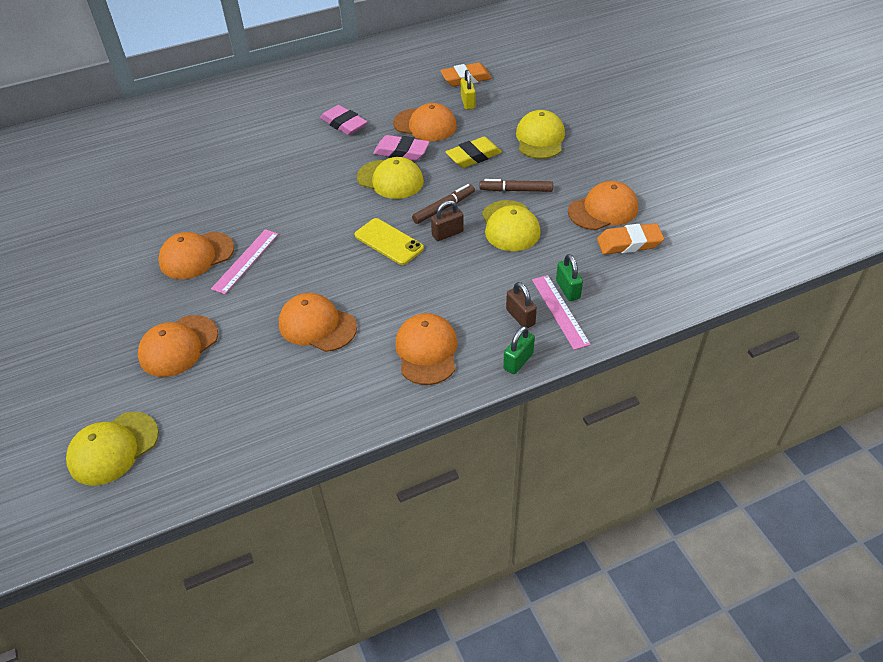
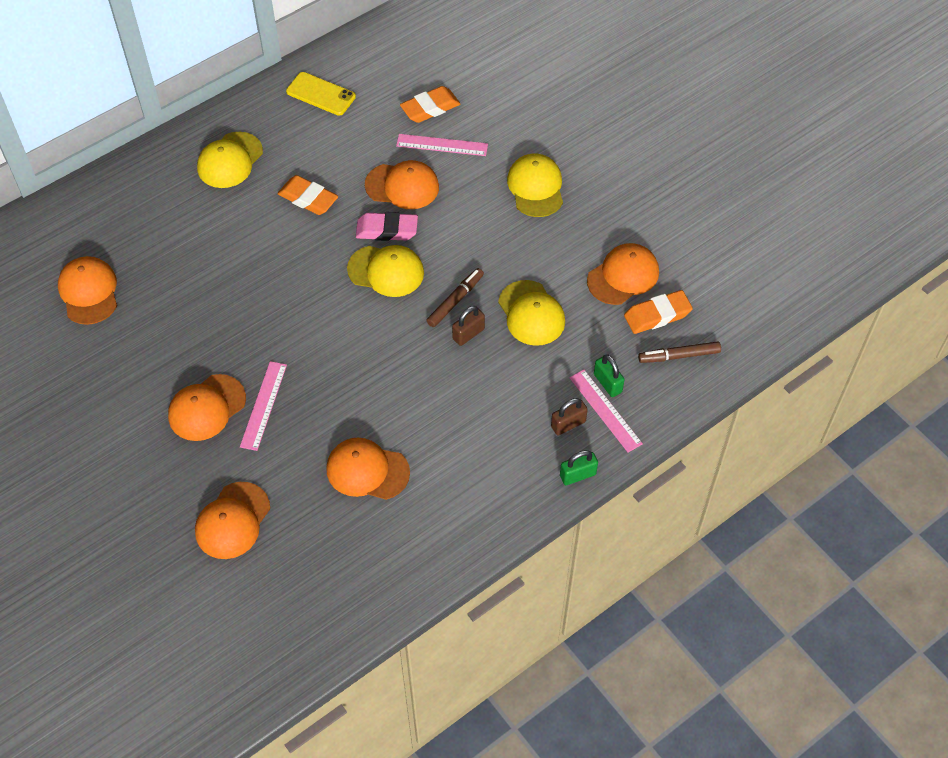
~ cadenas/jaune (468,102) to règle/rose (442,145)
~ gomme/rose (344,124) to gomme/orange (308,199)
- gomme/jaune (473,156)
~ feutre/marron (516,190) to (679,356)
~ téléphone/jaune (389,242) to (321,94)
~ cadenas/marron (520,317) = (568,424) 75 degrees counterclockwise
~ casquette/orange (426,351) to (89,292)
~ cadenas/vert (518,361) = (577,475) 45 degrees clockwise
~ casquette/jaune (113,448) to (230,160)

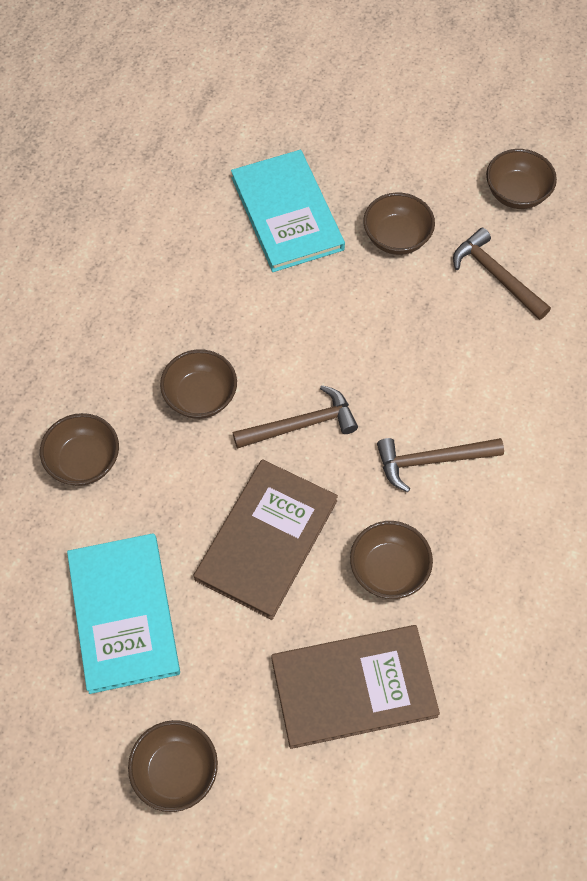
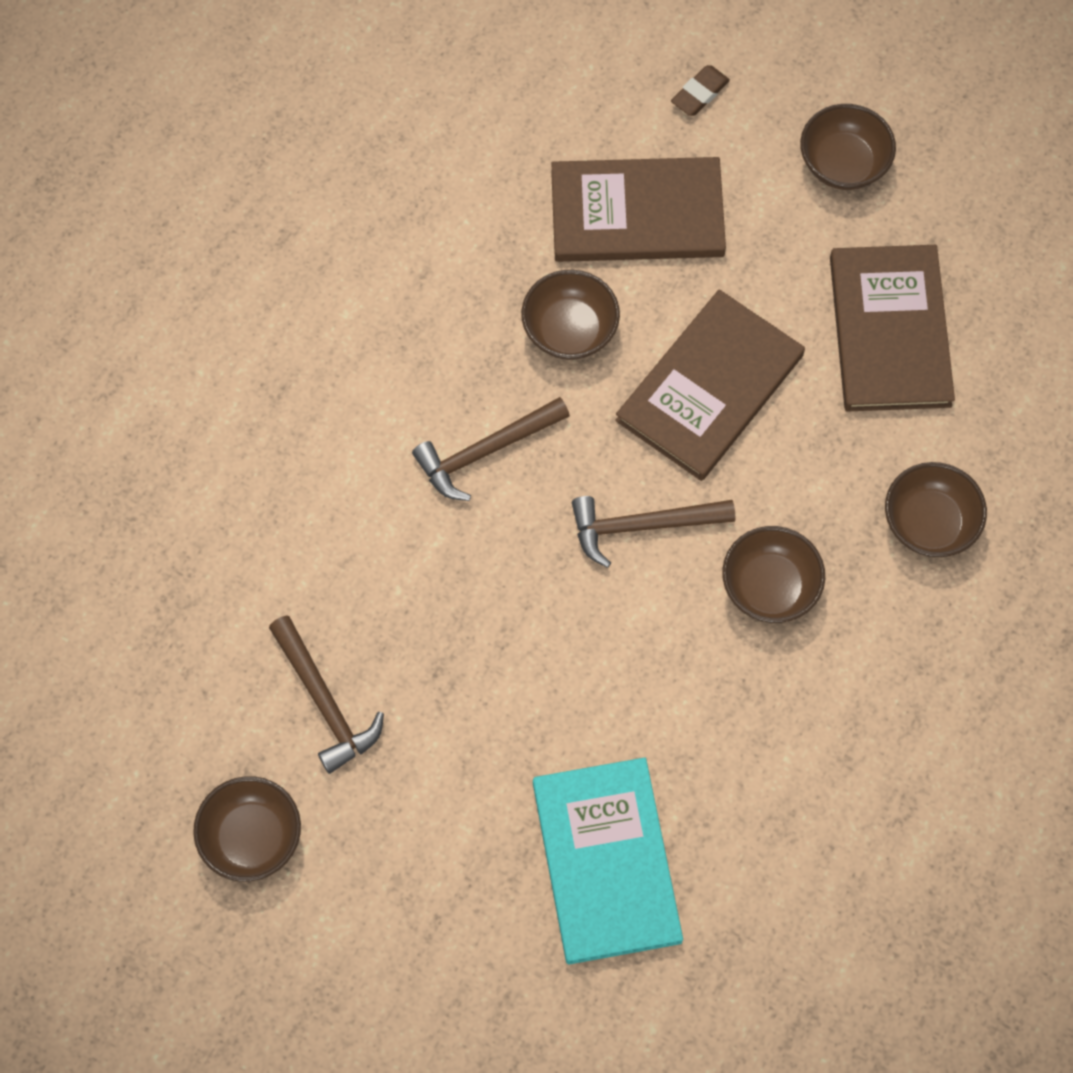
- bol/marron (396,238)
~ marteau/marron (431,460) = (485,452) 150 degrees clockwise
~ livre/turquoise (123,614) to livre/marron (889,331)
+ gomme/marron (700,93)

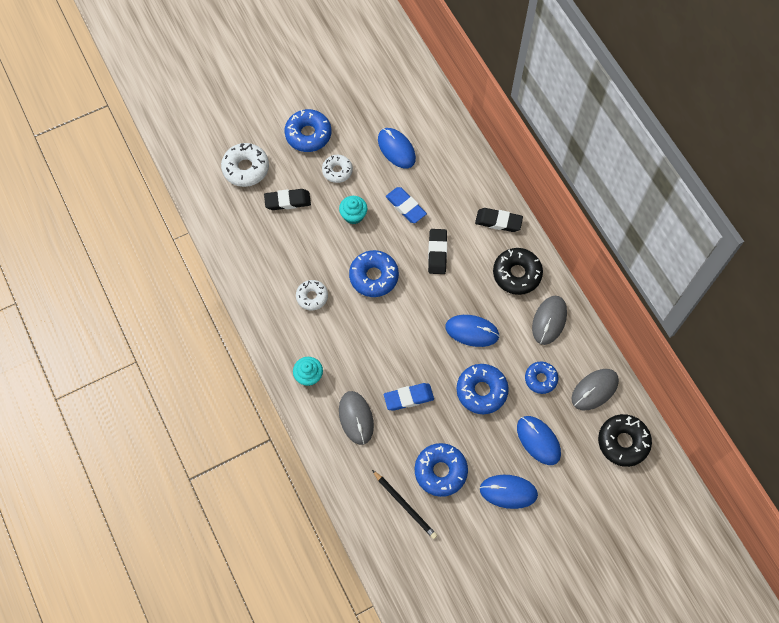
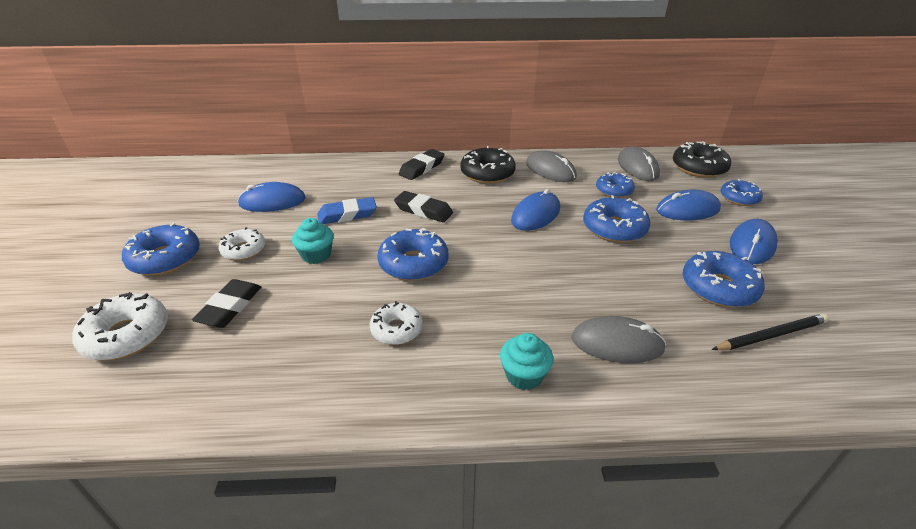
- gomme/bleu (408,398)
+ beignet/bleu (739,198)

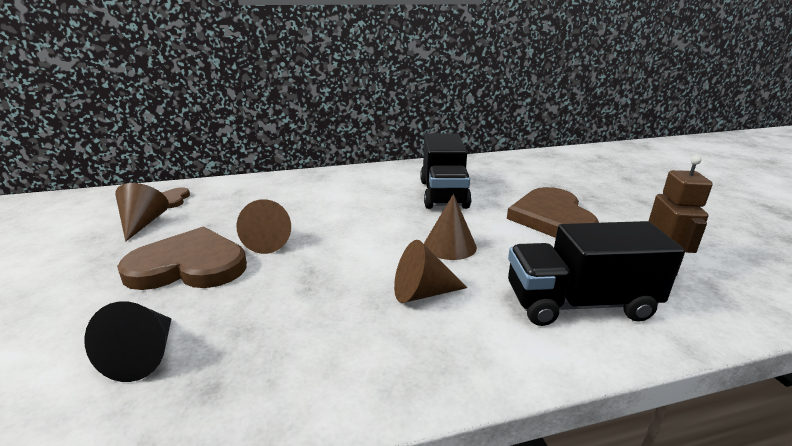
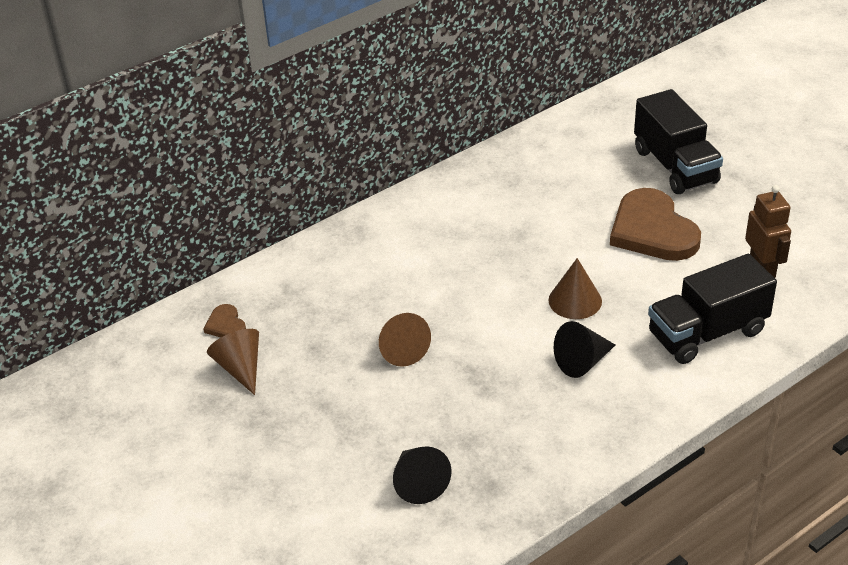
~ camion/noir (443,194) to (675,166)
- cœur/marron (189,265)
~ cône/marron (422,293) to cône/noir (582,362)

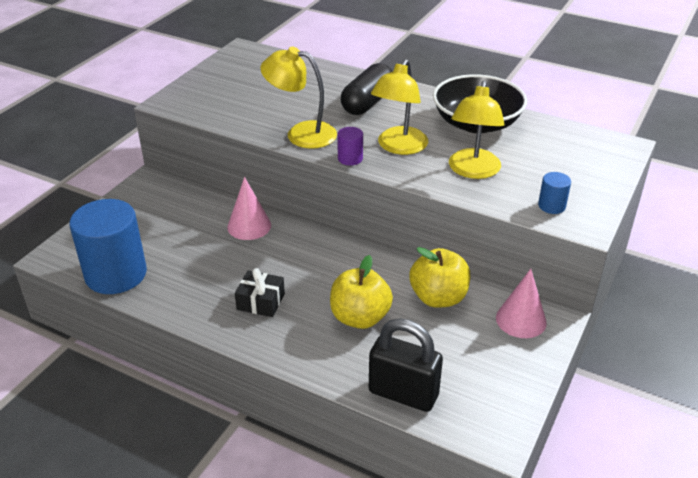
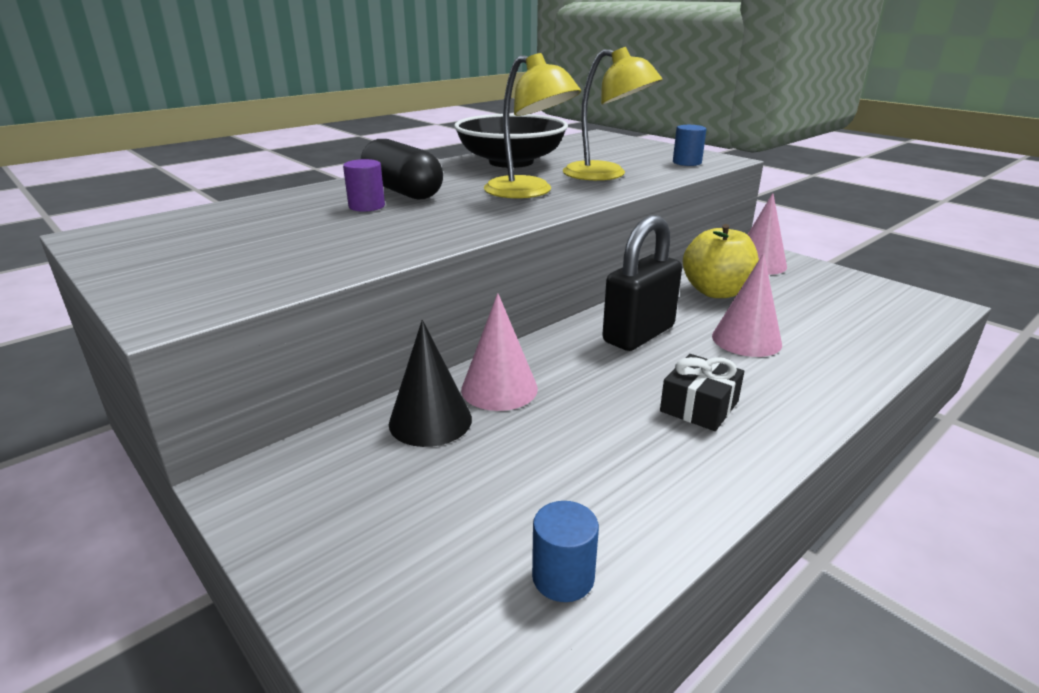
- lampe/jaune (301,133)
~ cylindre/violet (350,158) to (367,206)
~ cylindre/bleu (116,274) = (563,577) x0.43
~ pomme/jaune (360,317) to cône/rose (746,340)
~ cadenas/noir (403,393) to (638,334)
+ cône/noir (430,421)

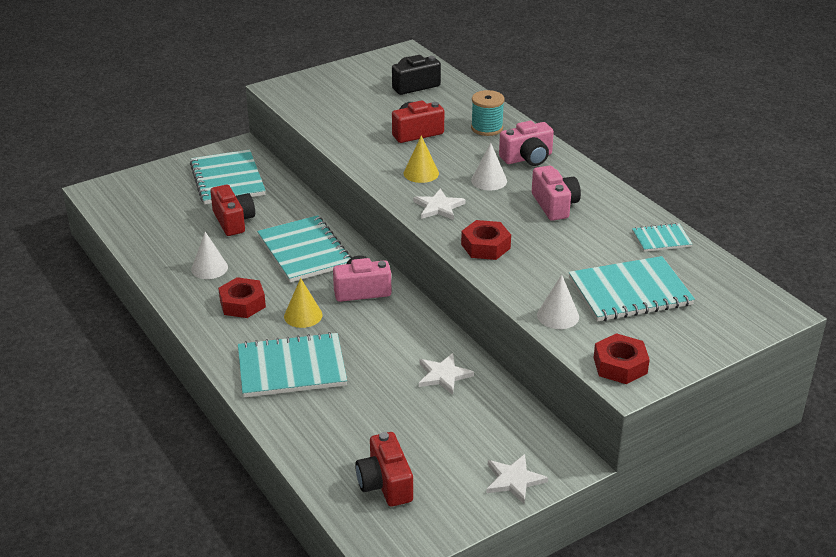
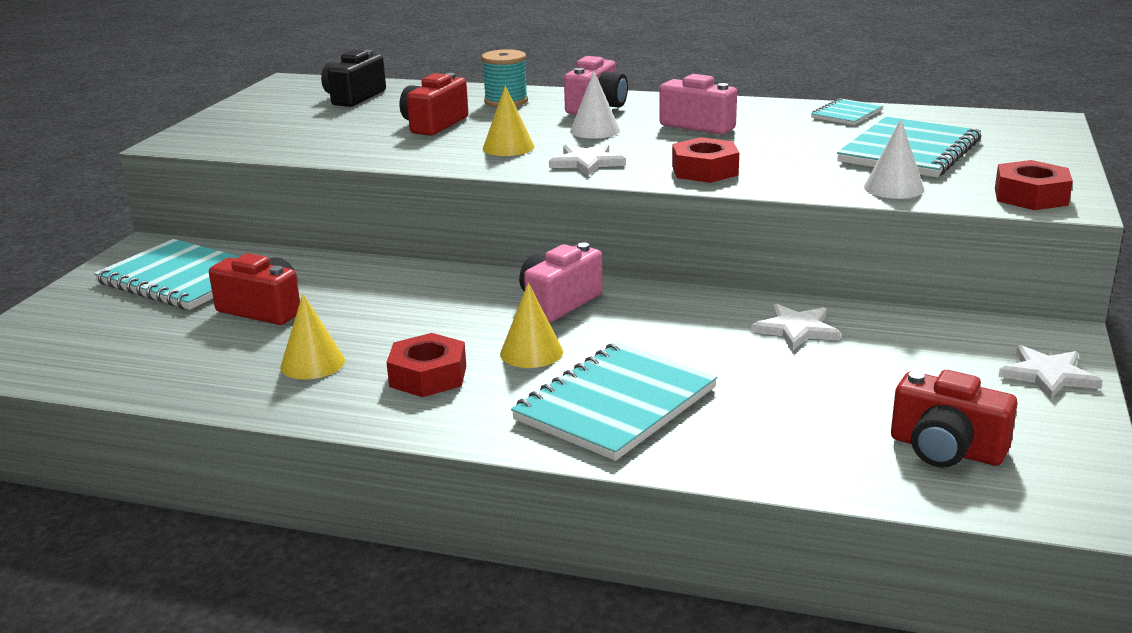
- carnet/turquoise (304,251)
~ cône/blanc (209,268) to cône/jaune (312,363)

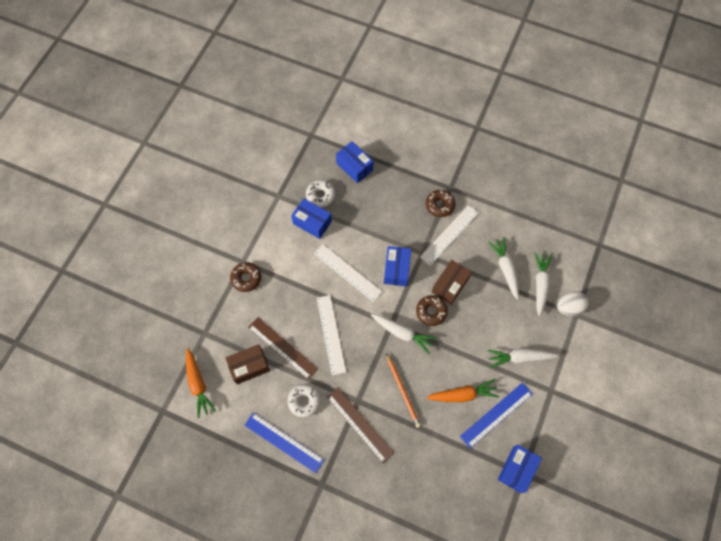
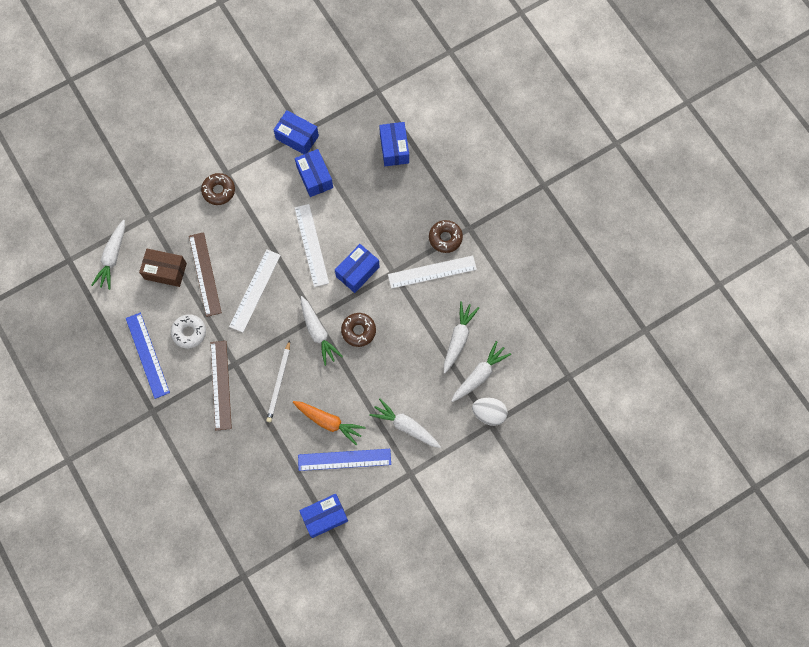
- beignet/blanc (320,195)
- boîte/marron (450,285)
~ carotte/orange (198,384) to carotte/blanc (112,258)
~ crayon/orange (403,391) to crayon/blanc (279,383)
+ boîte/bleu (297,137)

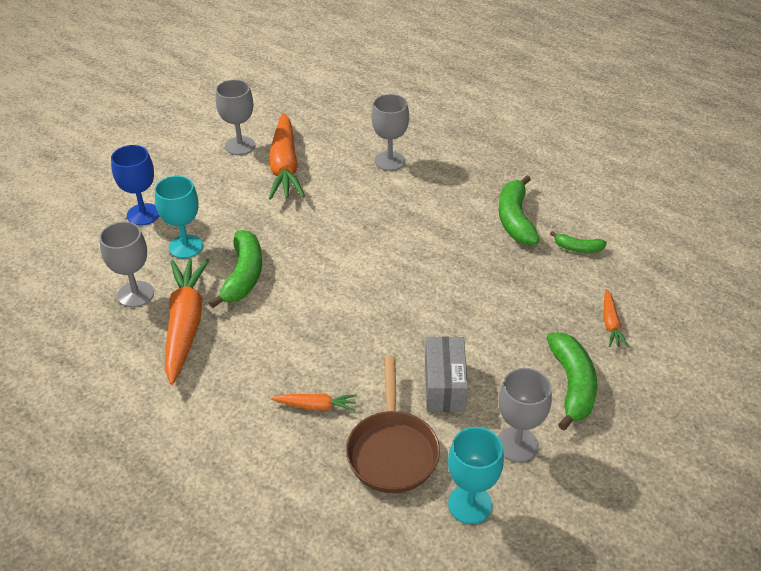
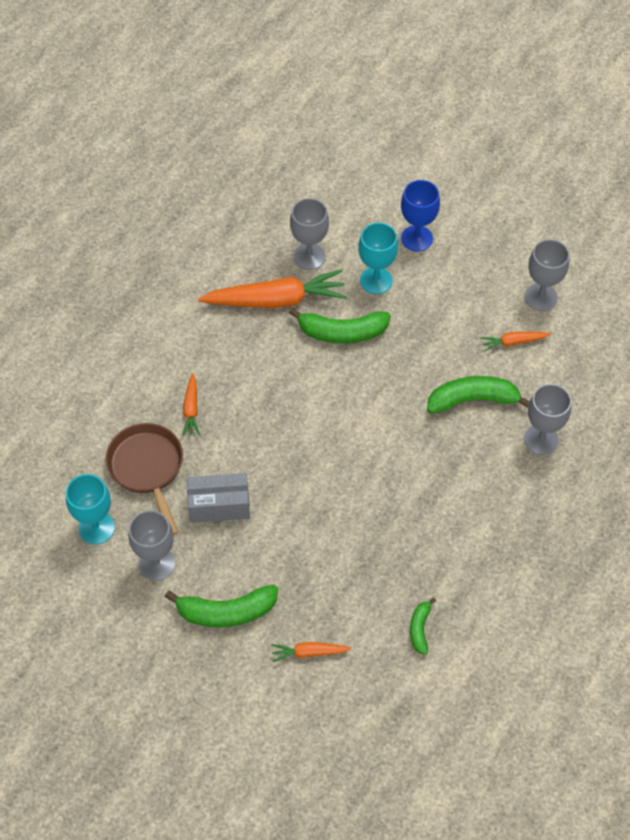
~ carotte/orange (285,166) = (513,342) x0.47
~ banane/vert (515,219) to (473,400)
~ poêle/marron (392,450) = (147,469) 75 degrees clockwise

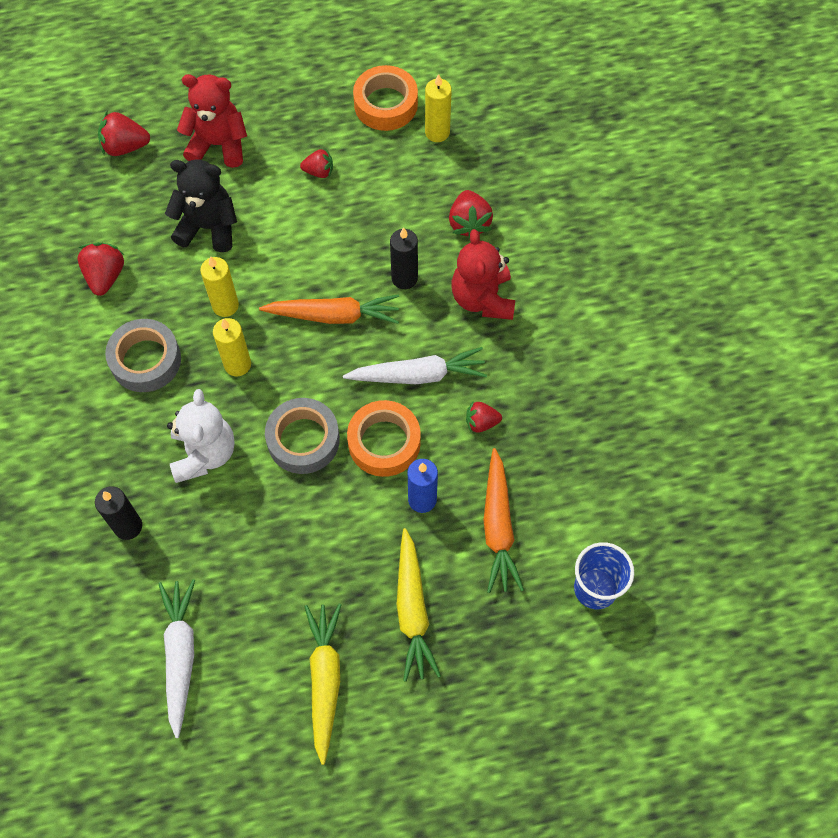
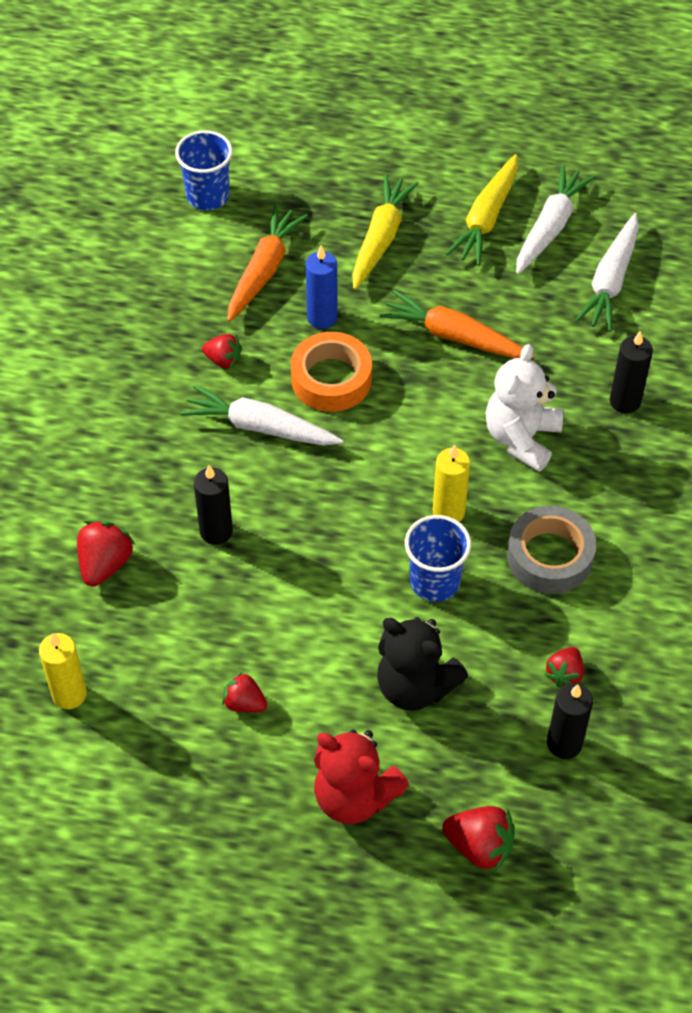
- ruban adhésif/orange (385,104)
- ours en peluche/rouge (482,298)
~ fraise/rouge (105,276) = (564,674) x0.66
~ bougie/jaune (225,305) to gobelet/bleu (434,581)
~ carotte/orange (334,315) to (454,336)
- ruban adhésif/gris (303,440)
+ carotte/blanc (550,227)
+ bougie/noir (564,743)

